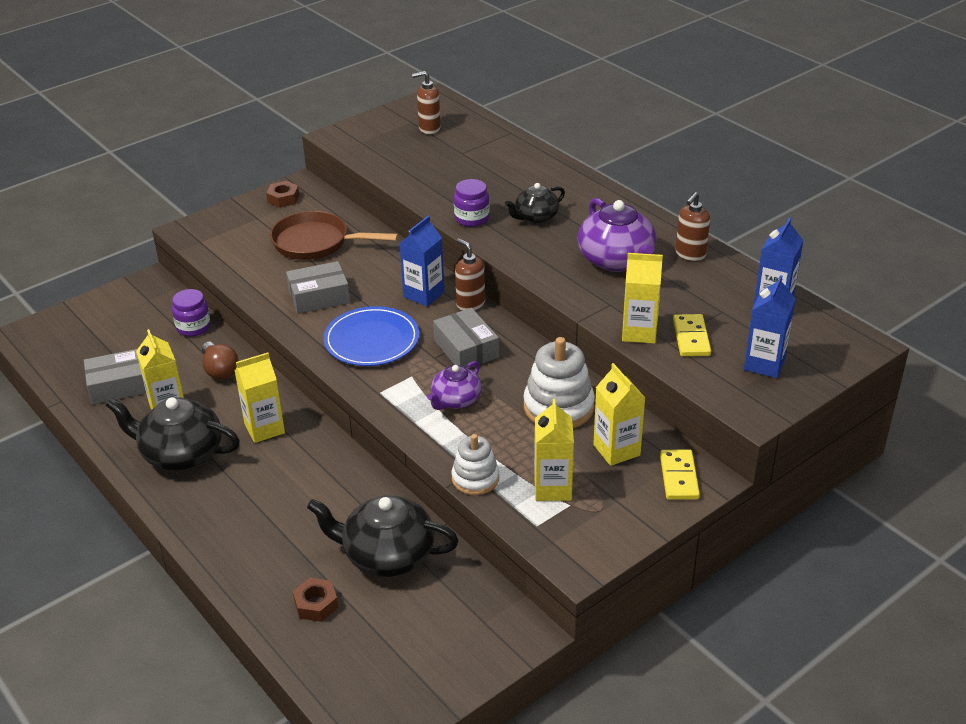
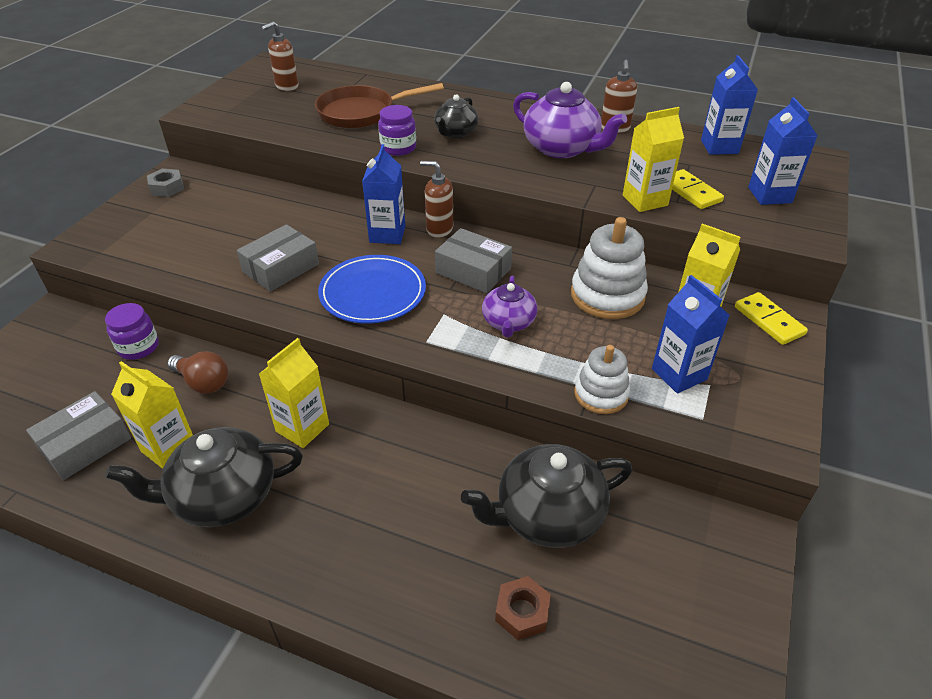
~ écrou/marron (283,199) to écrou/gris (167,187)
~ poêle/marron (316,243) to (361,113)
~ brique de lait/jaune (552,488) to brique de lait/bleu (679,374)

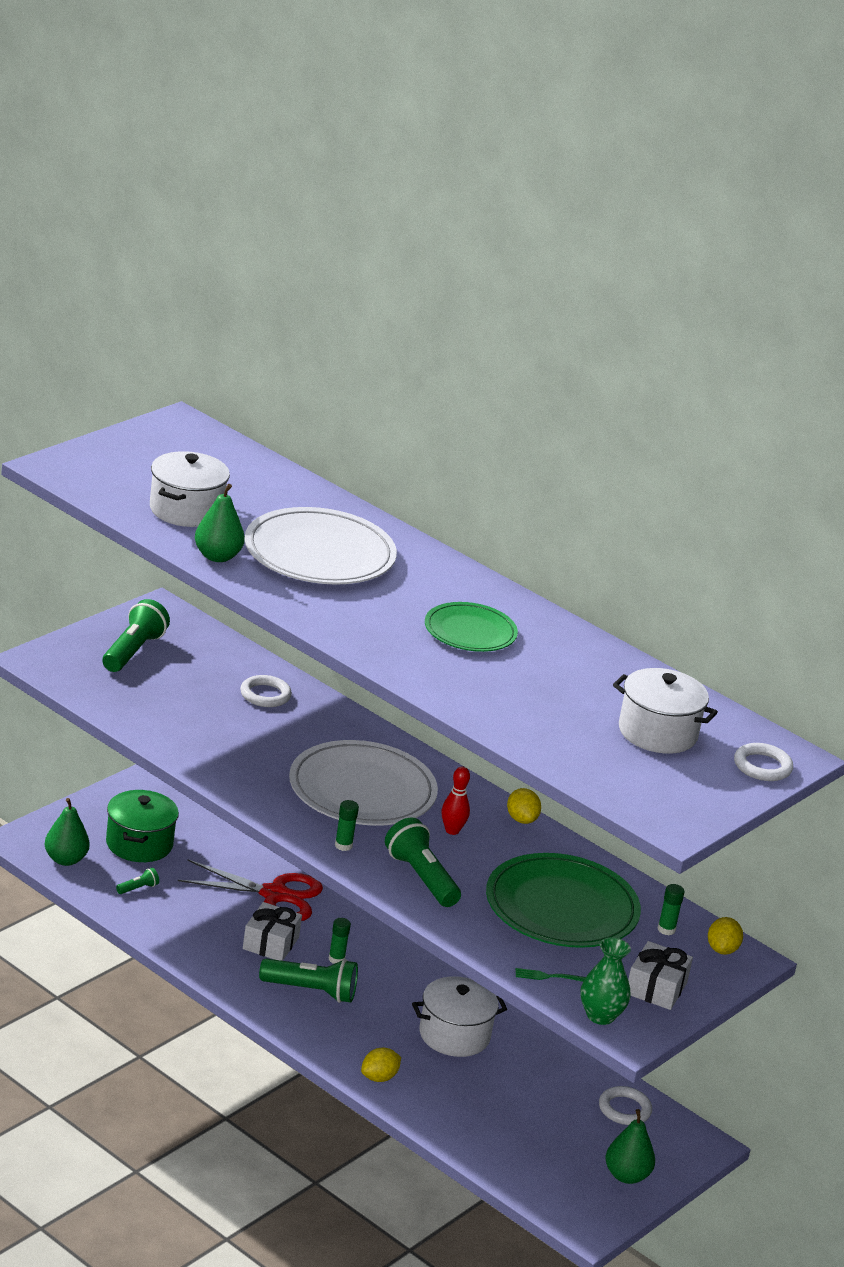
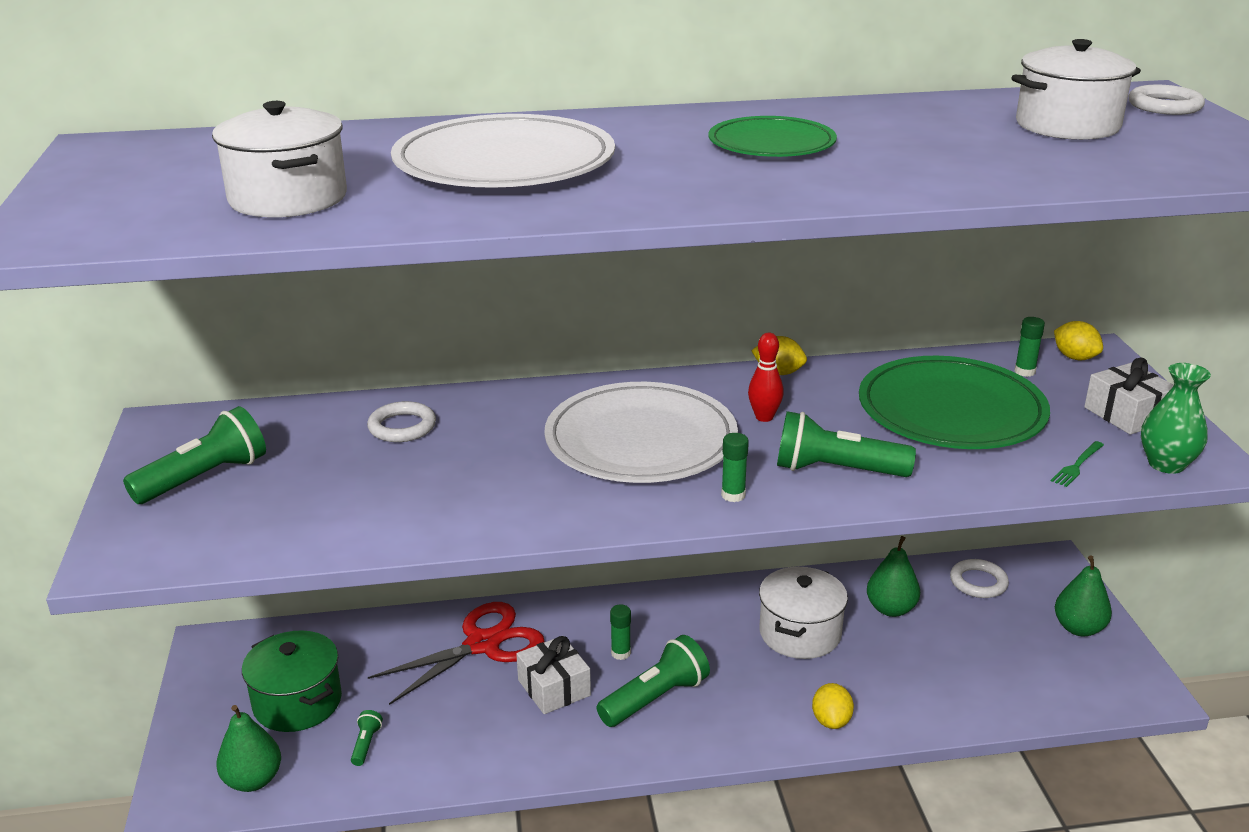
~ poire/vert (217,556) to (891,609)
~ lampe de poche/vert (133,651) = (204,478) 75 degrees clockwise

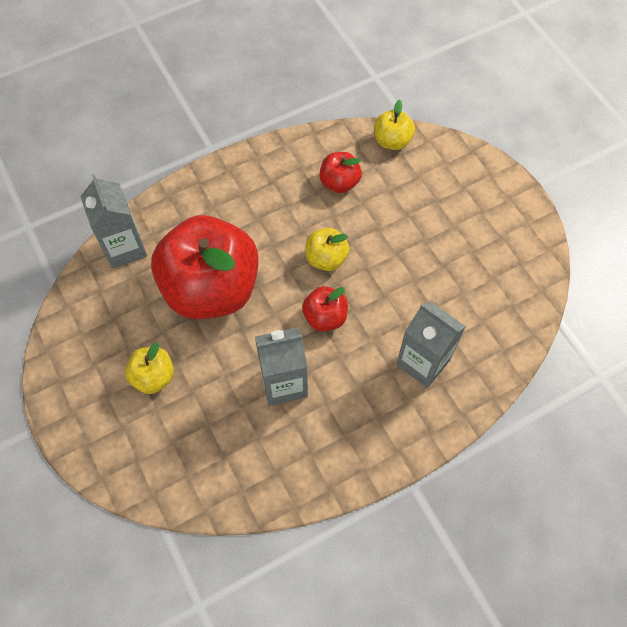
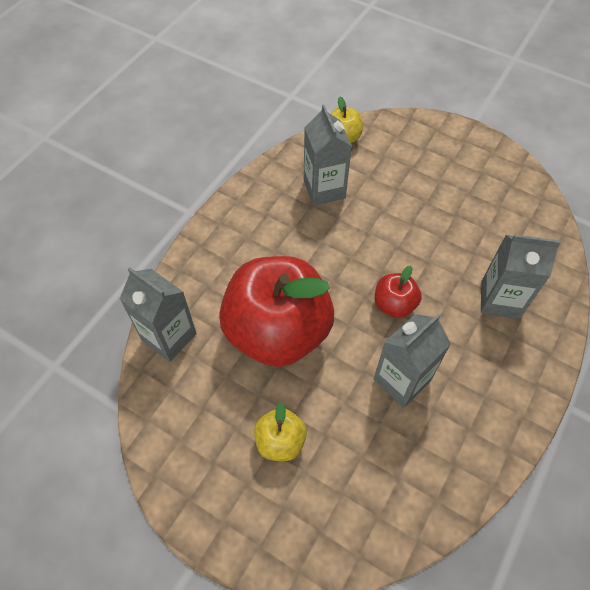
~ pomme/rouge (339,183) to brique de lait/gris (324,189)
- pomme/jaune (326,258)

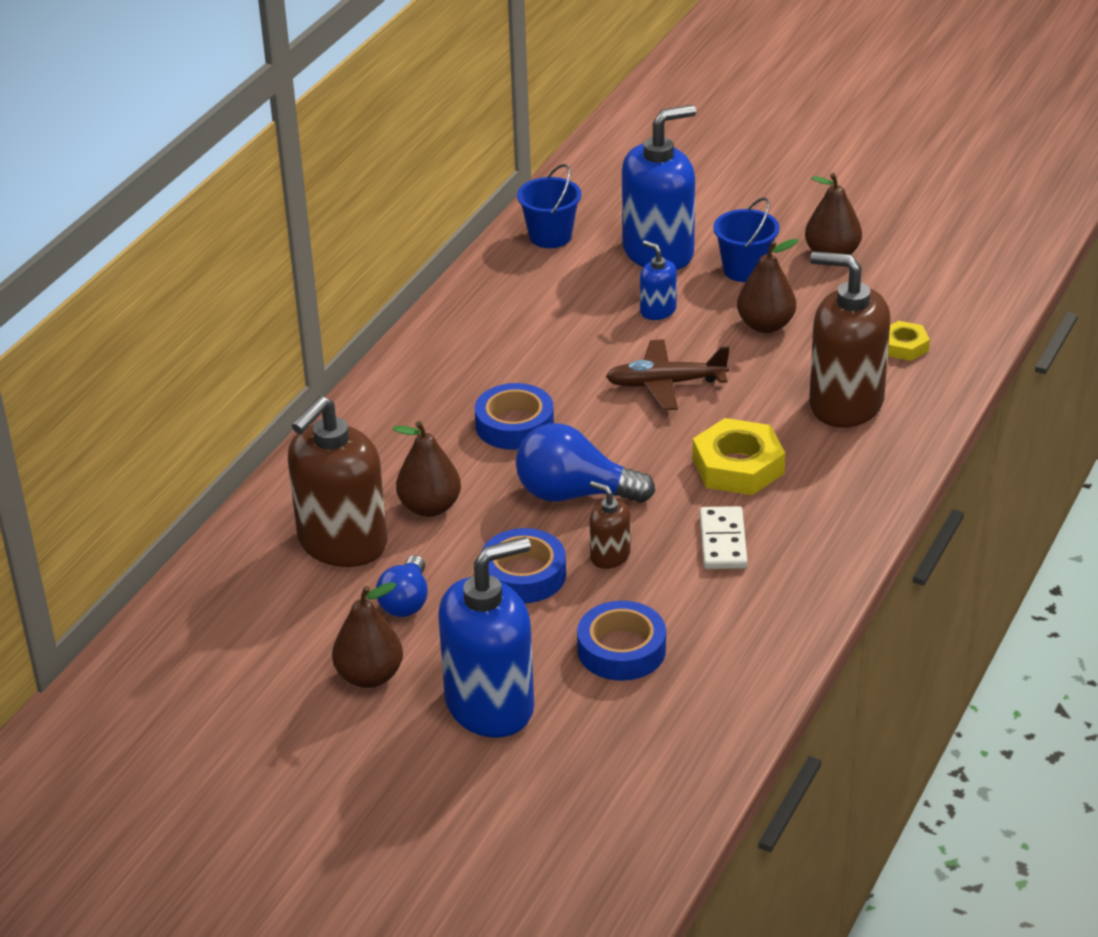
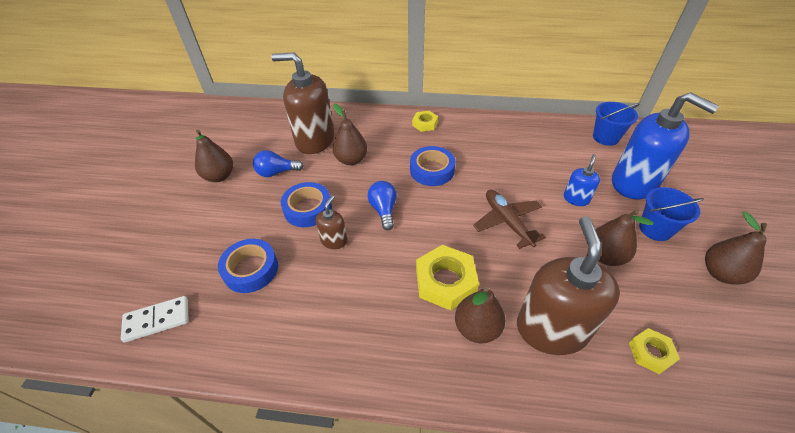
~ ampoule/bleu (574,494) = (383,210) x0.63
~ domino/blanc (723,541) to (157,320)
- distributeur de savon/bleu (490,705)
+ écrou/jaune (425,124)
+ poire/marron (477,328)

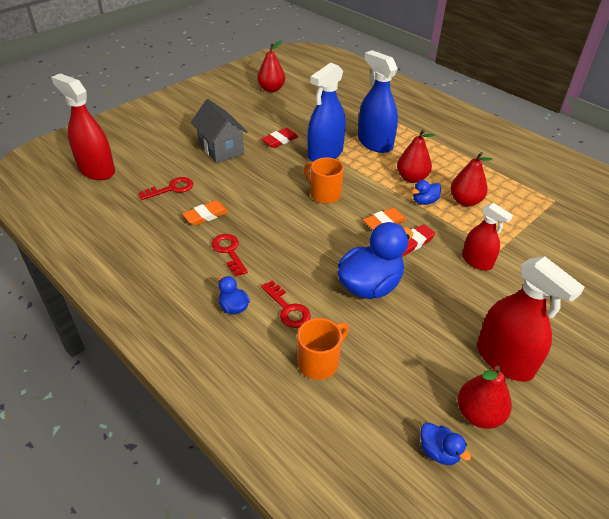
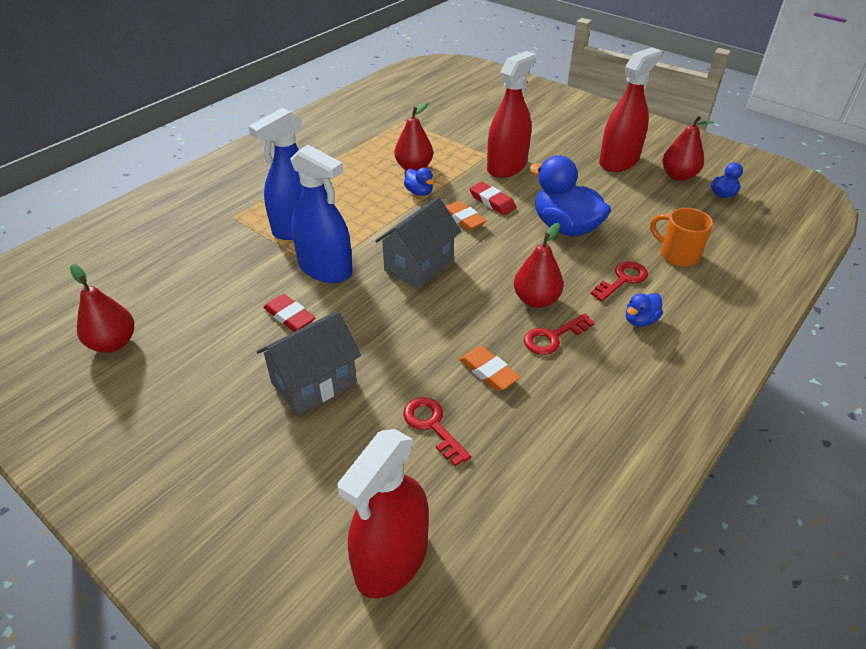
~ poire/rouge (411,178) to (536,300)
~ tasse/orange (324,194) to maison/gris (419,265)
~ vaporisateur/rouge (477,261) = (507,166) x1.61

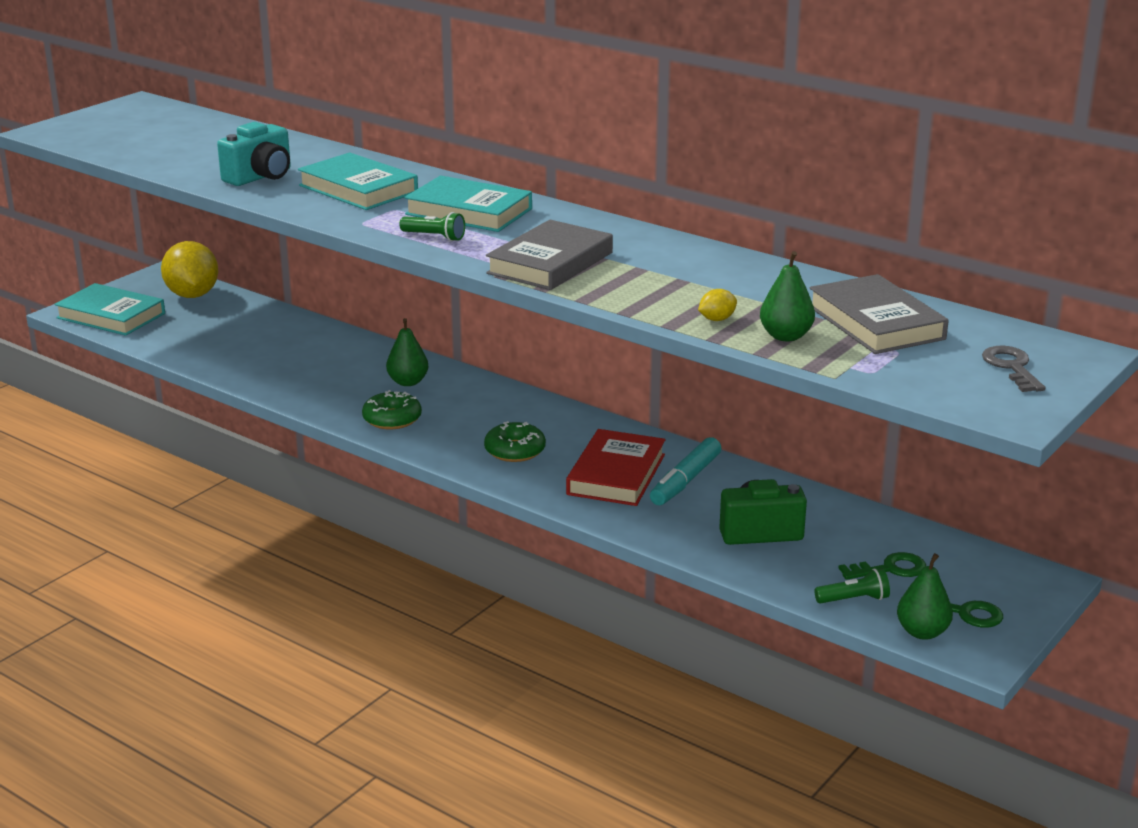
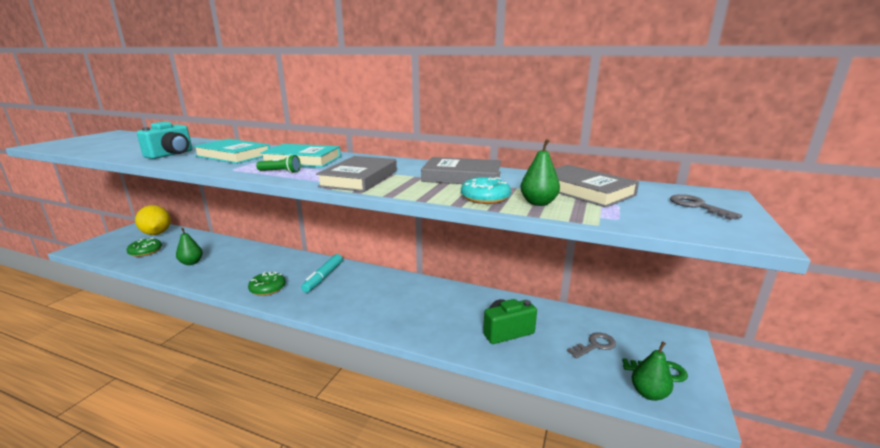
- livre/turquoise (111,316)
~ citron/jaune (717,319) to beignet/turquoise (485,198)
~ poire/vert (408,382) to (191,262)
~ beignet/vert (515,450) to (145,251)
- livre/rouge (616,474)
~ feutre/turquoise (685,481) to (323,277)
~ clé/vert (890,569) to clé/gris (595,345)
- lampe de poche/vert (854,599)
+ livre/gris (462,177)

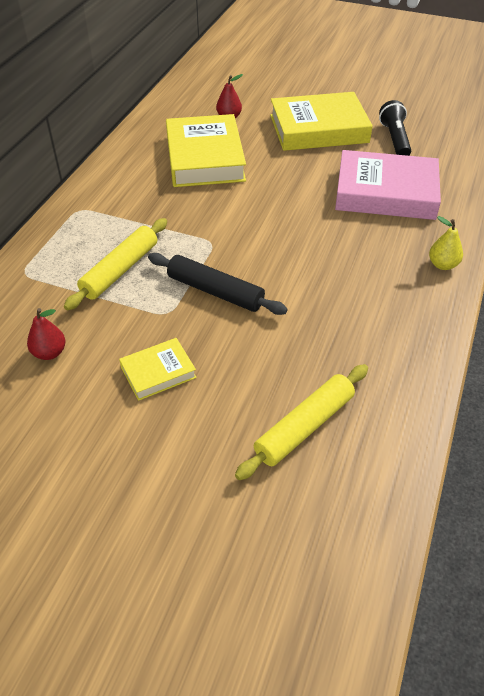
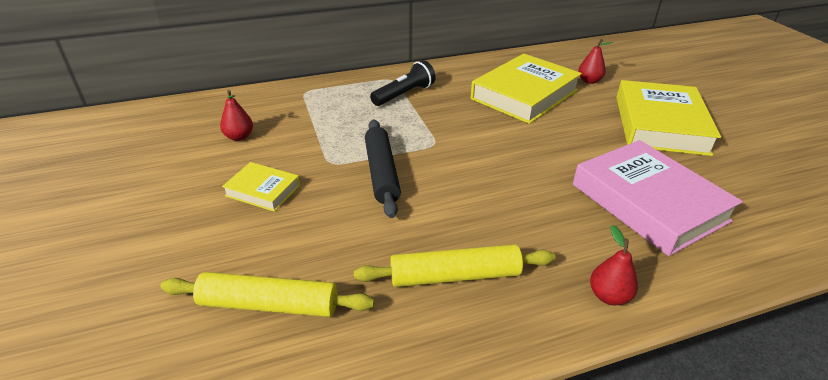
~ livre/jaune (318,129) = (660,124) 60 degrees clockwise
~ lampe de poche/noir (395,139) to (404,94)
~ poire/jaune (442,265) to poire/rouge (608,296)
~ rouleau à pâtisserie/jaune (120,270) to (455,276)

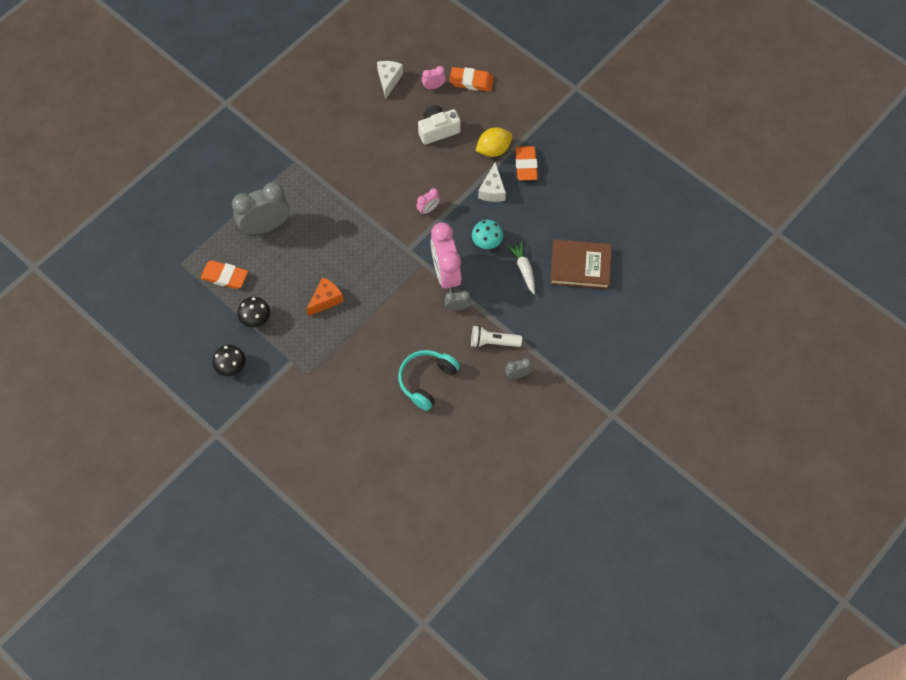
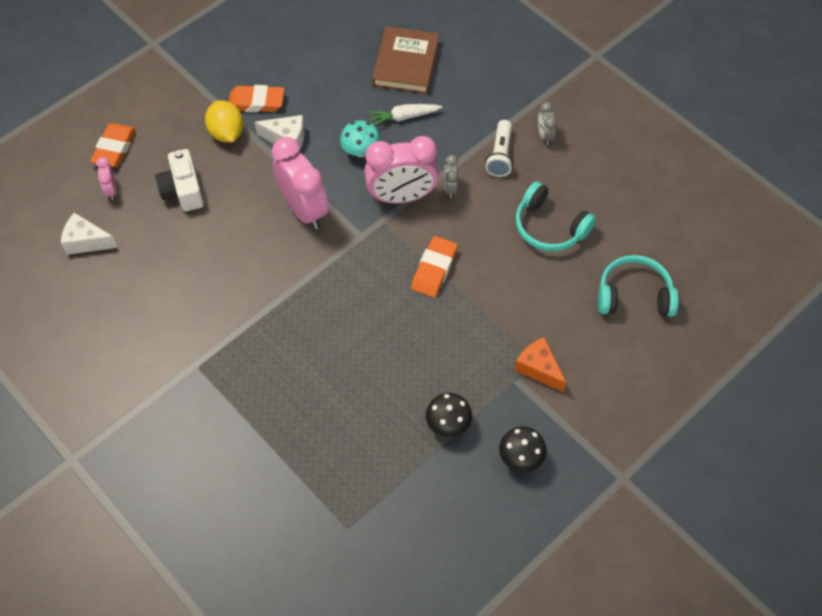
- réveil/gris (265,226)
~ réveil/rose (428,209) = (304,209) x2.18
~ gomme/orange (225,276) to (434,269)
~ fromage/orange (326,300) to (538,369)
+ casque audio/turquoise (634,295)

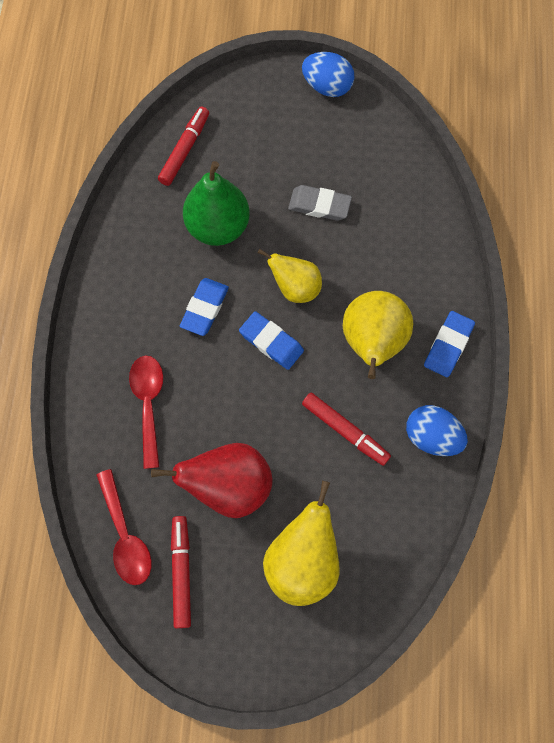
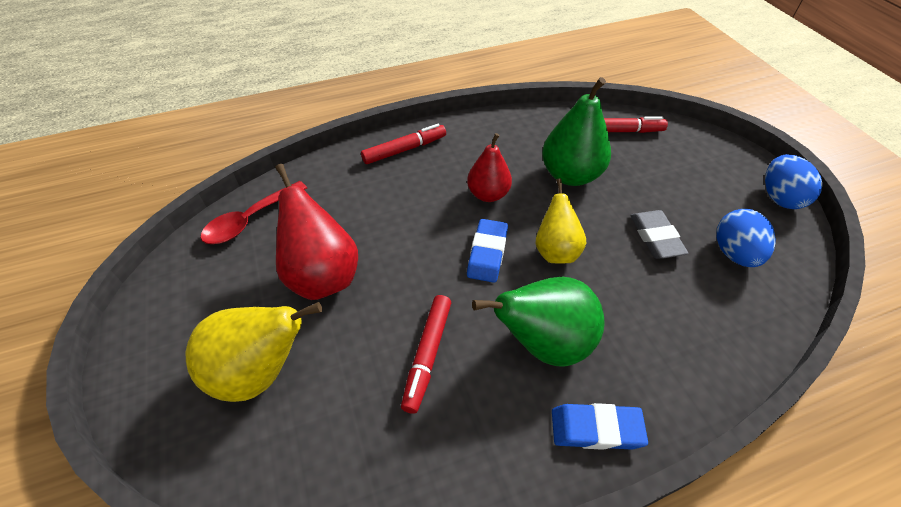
~ gomme/bleu (204,308) to poire/rouge (488,194)
~ poire/jaune (372,343) to poire/vert (543,342)
- cuillère/rouge (148,404)
~ œuf/bleu (432,437) to (734,253)
~ feutre/rouge (181,572) to (404,149)

